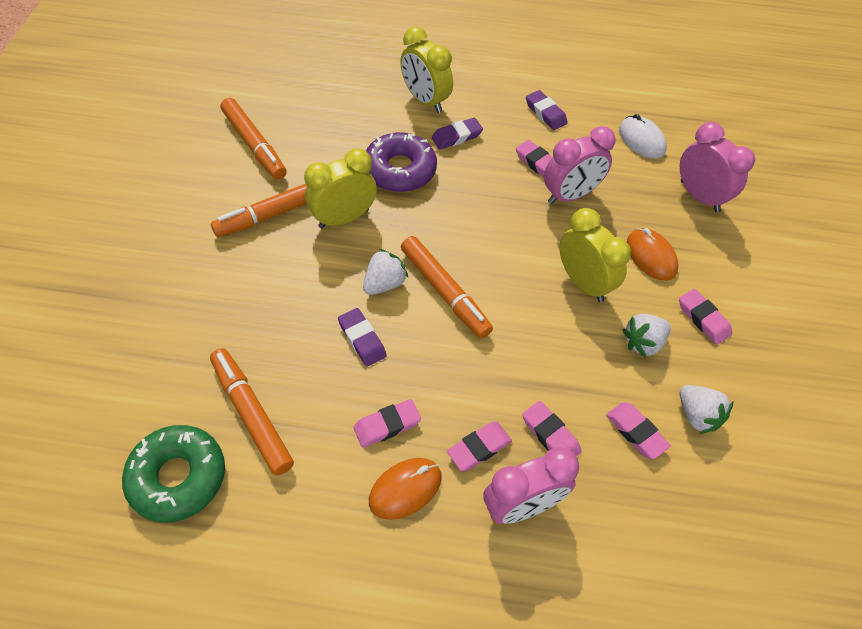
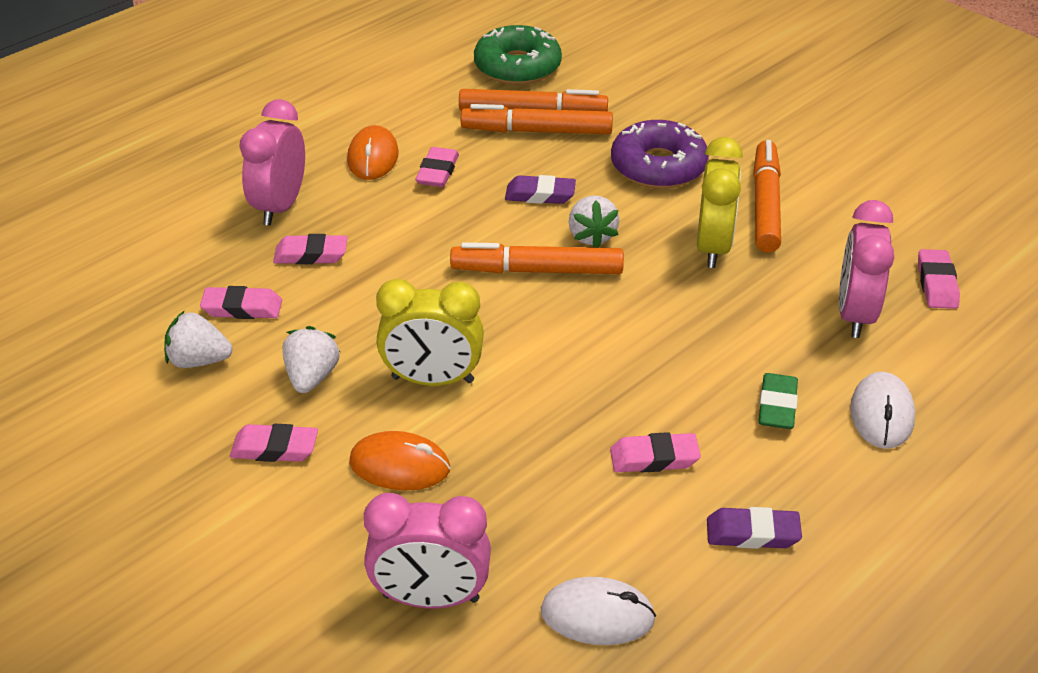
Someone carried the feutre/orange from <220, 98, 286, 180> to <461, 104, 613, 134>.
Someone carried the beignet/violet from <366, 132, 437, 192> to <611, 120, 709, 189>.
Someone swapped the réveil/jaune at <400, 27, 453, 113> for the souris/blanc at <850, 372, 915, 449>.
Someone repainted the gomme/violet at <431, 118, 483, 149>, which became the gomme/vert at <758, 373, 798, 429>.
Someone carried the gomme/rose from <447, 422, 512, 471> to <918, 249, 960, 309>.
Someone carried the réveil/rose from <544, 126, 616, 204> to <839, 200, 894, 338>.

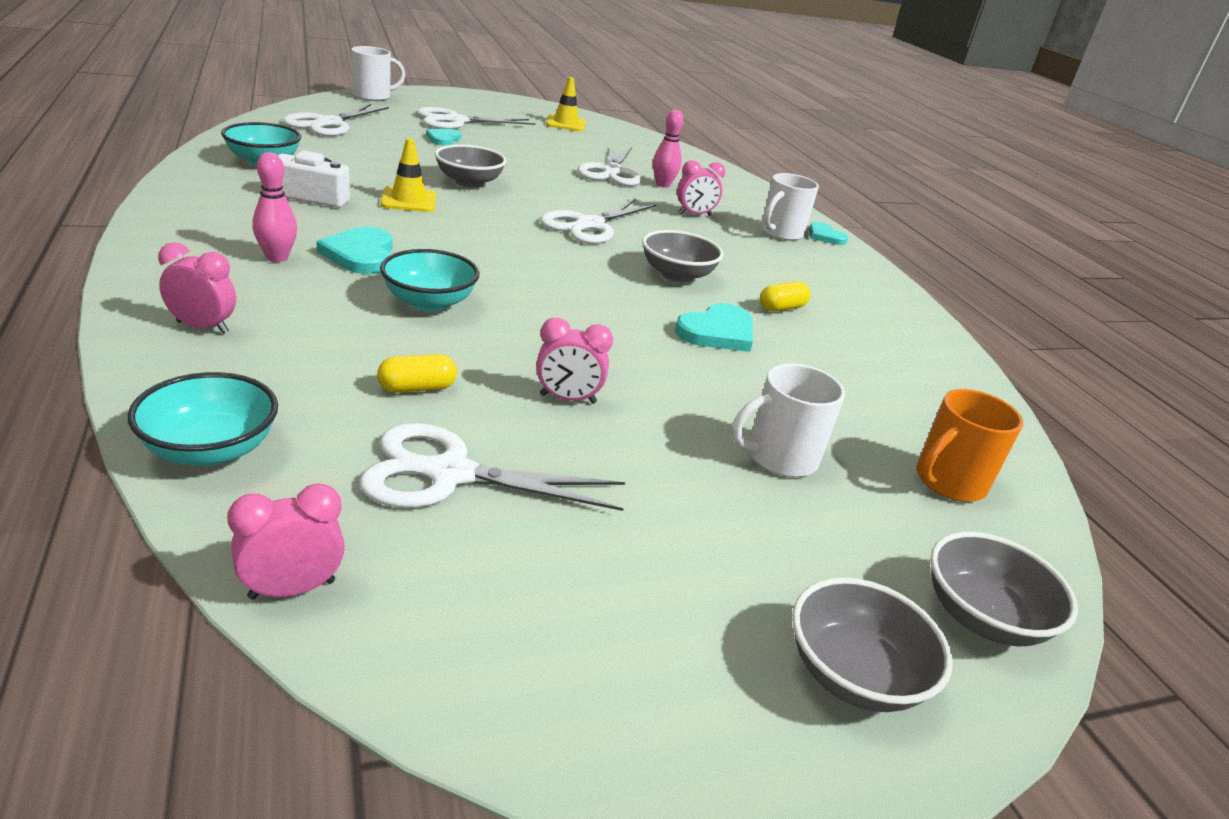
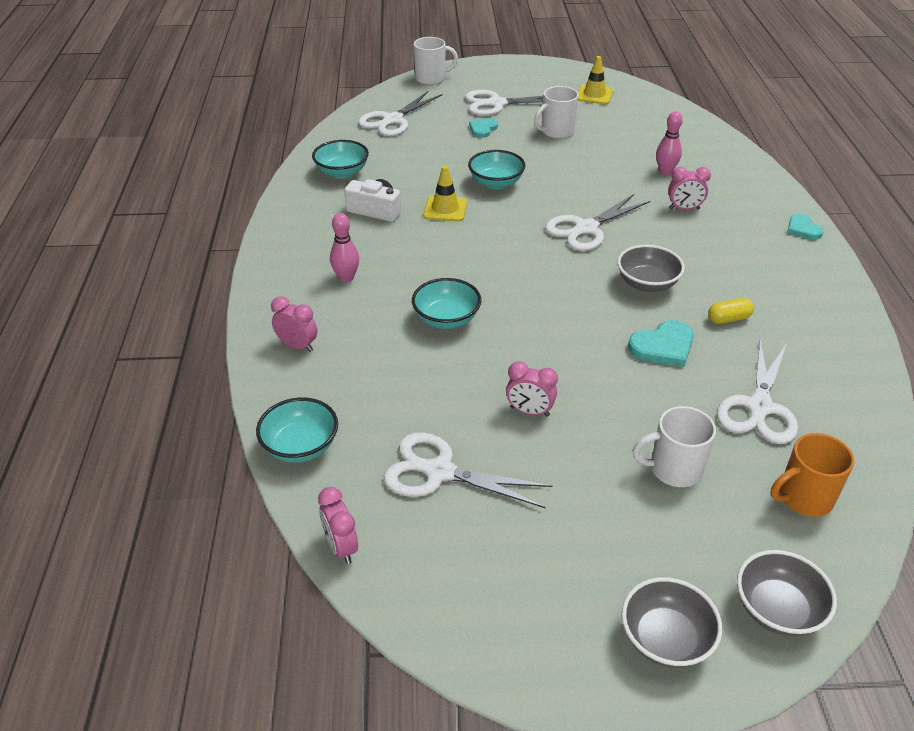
Someone rotated the réveil/rose at <227, 483, 345, 599> by 105 degrees counterclockwise.
Someone took away the cœur/turquoise at <316, 227, 392, 274>.
Someone took away the gélule/jaune at <377, 354, 457, 393>.
Someone repainted the bol/gris at <435, 144, 507, 188>, which became the bol/turquoise at <468, 150, 526, 189>.
Someone carried the ciseaux/blanc from <577, 145, 642, 186> to <717, 339, 798, 444>.
Someone carried the tasse/blanc from <761, 173, 819, 241> to <534, 86, 579, 139>.

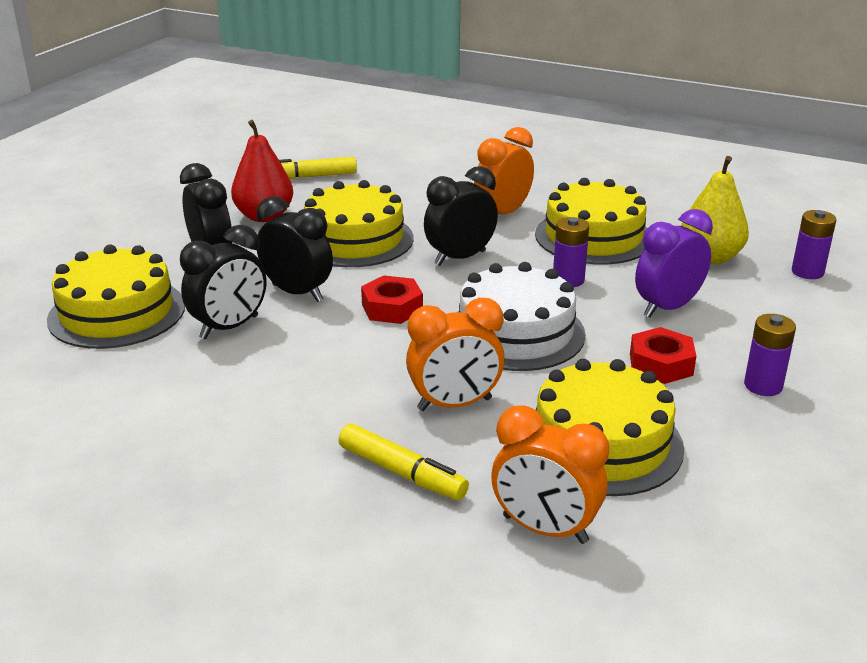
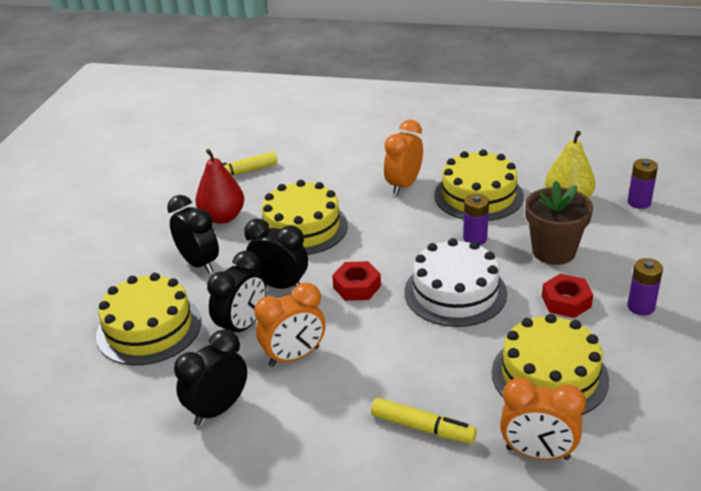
Someone carried the réveil/orange from <406, 298, 504, 411> to <254, 283, 325, 367>.
Someone carried the réveil/noir from <424, 166, 498, 266> to <174, 329, 247, 426>.
Someone swapped the réveil/violet at <635, 209, 713, 318> for the pot de fleurs/marron at <525, 180, 593, 265>.

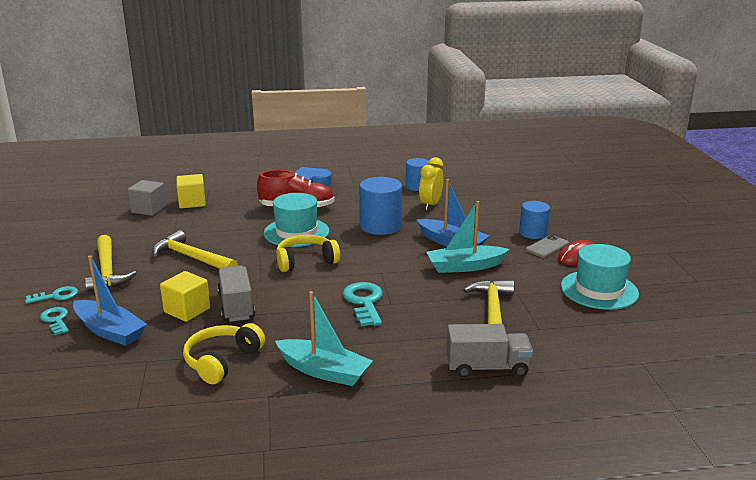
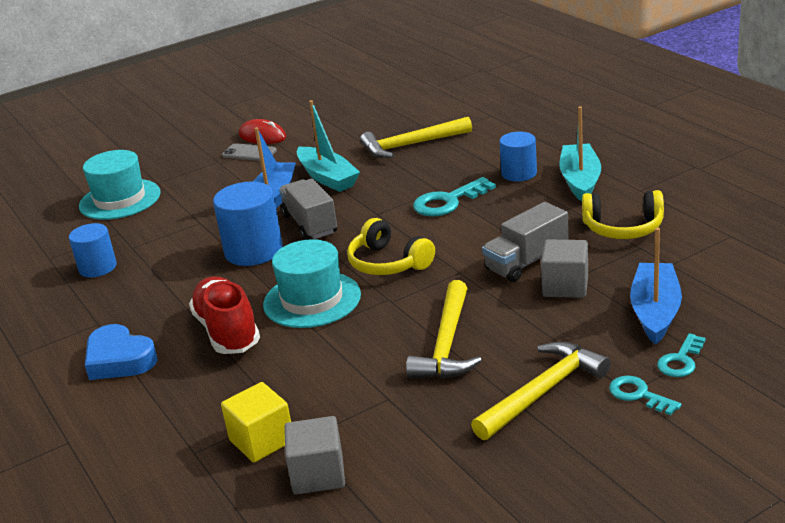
Someone repainted the cube/jaune at <160, 271, 211, 322>, which became the cube/gris at <541, 240, 588, 298>.
Someone took away the réveil/jaune at <419, 157, 443, 211>.
Someone carried the camion/gris from <446, 324, 533, 378> to <279, 178, 337, 240>.
Someone carried the cylindre/bleu from <519, 201, 550, 239> to <499, 132, 537, 182>.
Someone carried the chapeau/turquoise from <561, 244, 639, 310> to <79, 150, 161, 220>.

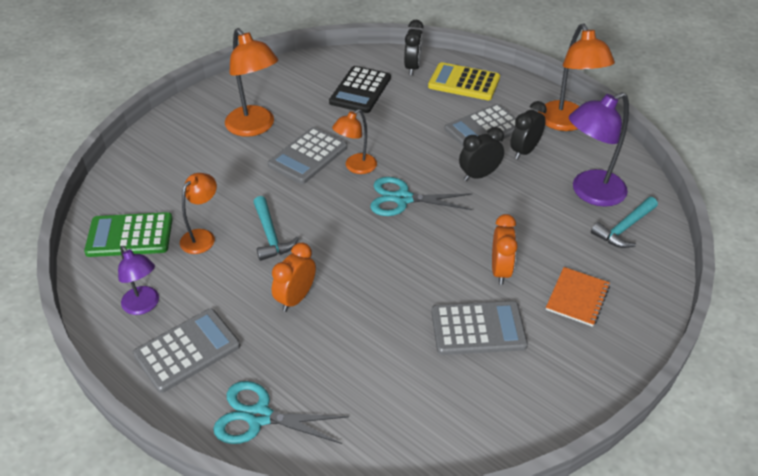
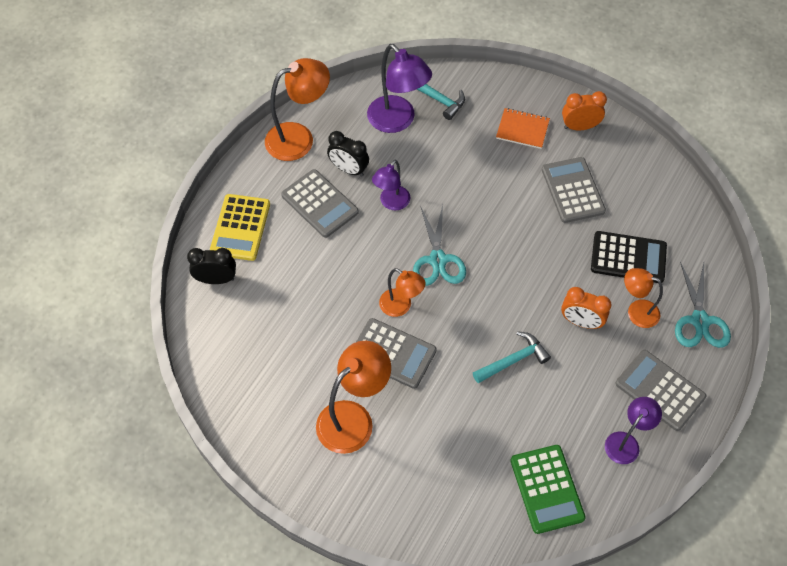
Someone carried the lampe/orange from <180, 173, 217, 254> to <624, 268, 663, 328>.
Someone carried the calculatrice/noir from <329, 66, 391, 113> to <591, 231, 667, 283>.
Someone swapped the réveil/noir at <459, 127, 504, 181> for the lampe/violet at <372, 160, 410, 210>.
Someone carried the réveil/orange from <492, 214, 518, 285> to <562, 91, 607, 130>.

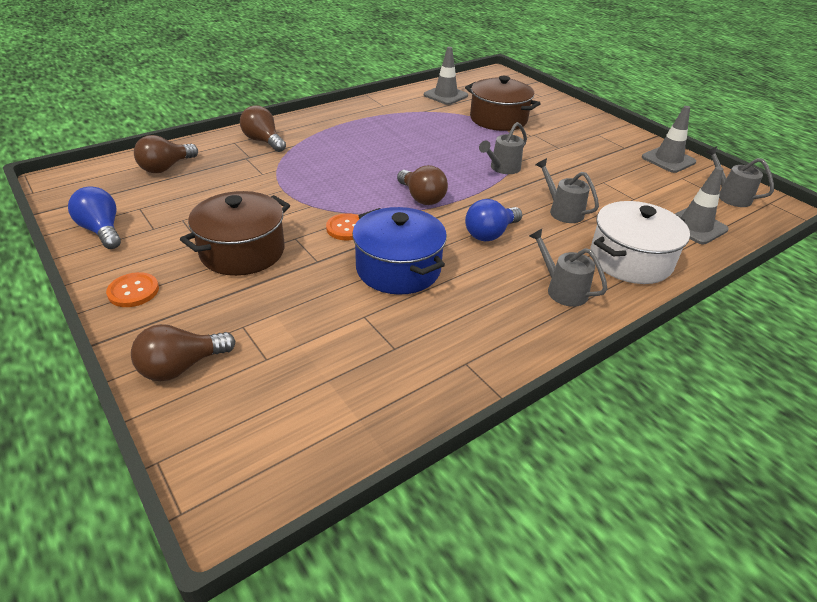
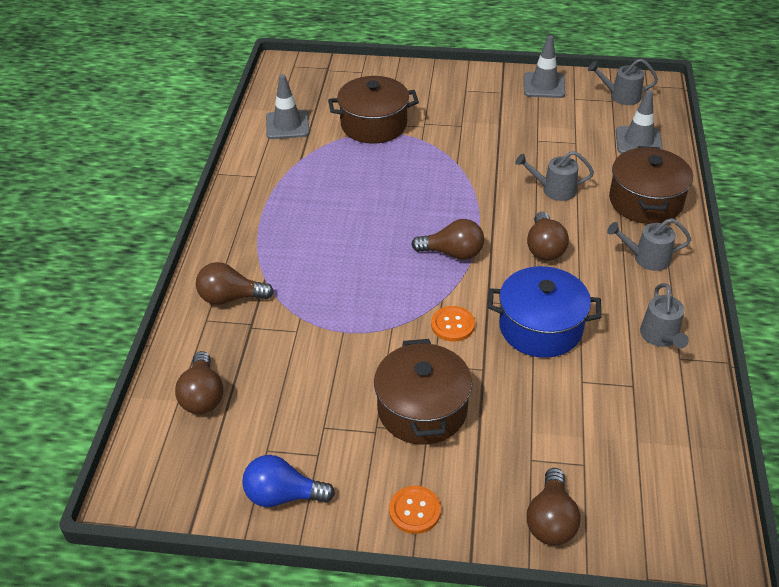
Someone repainted the ampoule/bleu at <465, 199, 522, 241>, which became the ampoule/marron at <527, 212, 569, 261>.
Someone carried the arrosoir/gris from <479, 122, 527, 174> to <640, 283, 689, 349>.
Someone repainted the marmite/blanc at <590, 201, 690, 284>, which became the marmite/marron at <609, 146, 693, 224>.

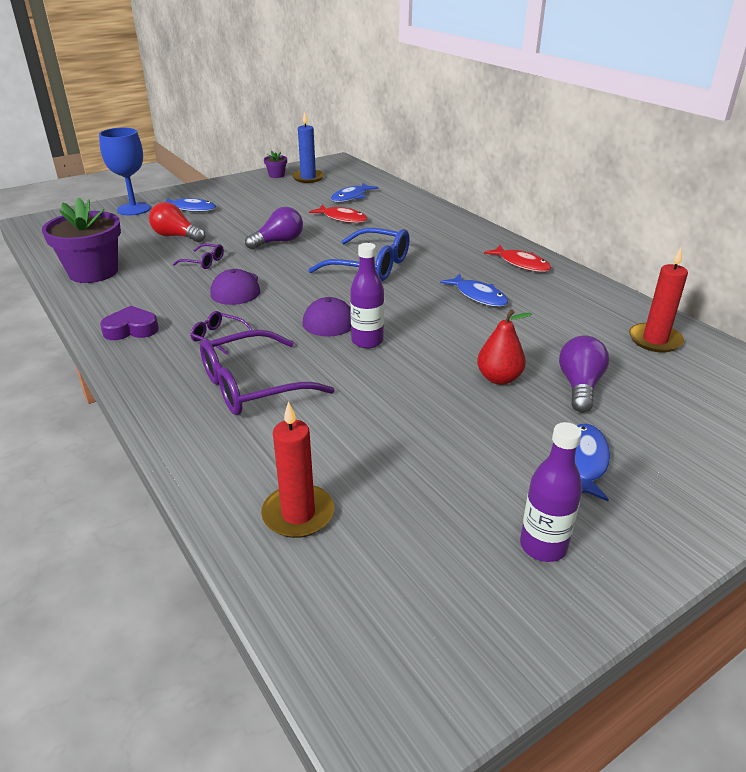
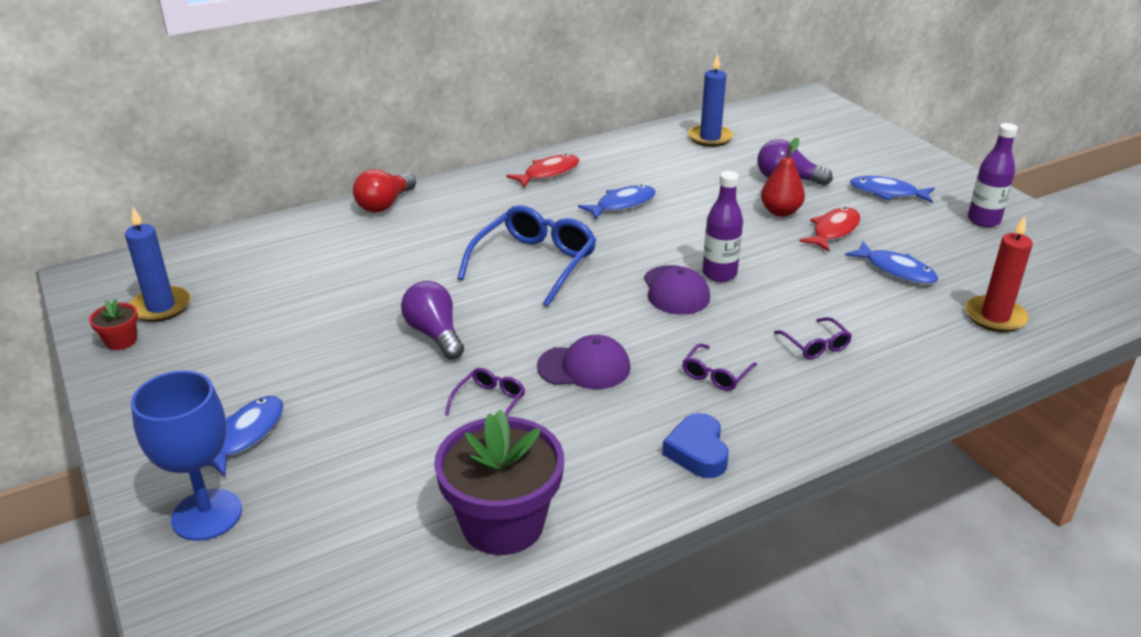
Someone repainted the cœur/violet at <100, 306, 159, 340>, which became the cœur/bleu at <662, 413, 729, 478>.
Someone carried the ampoule/rouge from <149, 202, 205, 242> to <353, 169, 416, 213>.
Someone scaled the lunettes/violet at <200, 329, 335, 415> by 0.48.
Someone repainted the pot de fleurs/violet at <264, 151, 287, 178>, which became the pot de fleurs/rouge at <89, 299, 138, 350>.
Someone carried the poisson/rouge from <309, 204, 368, 223> to <799, 207, 860, 252>.
Someone carried the poisson/bleu from <331, 183, 379, 202> to <845, 241, 938, 284>.
Someone repainted the bougie/rouge at <629, 247, 688, 352>, which became the bougie/bleu at <688, 53, 733, 147>.

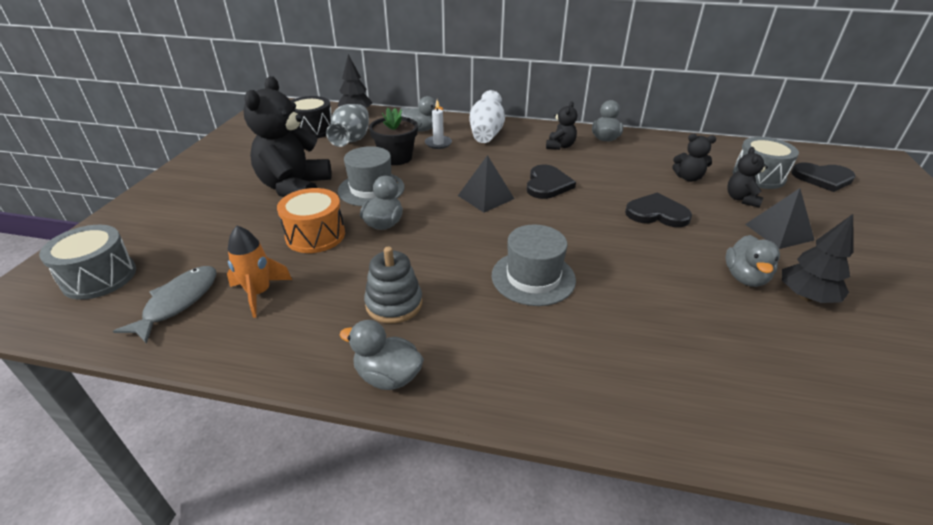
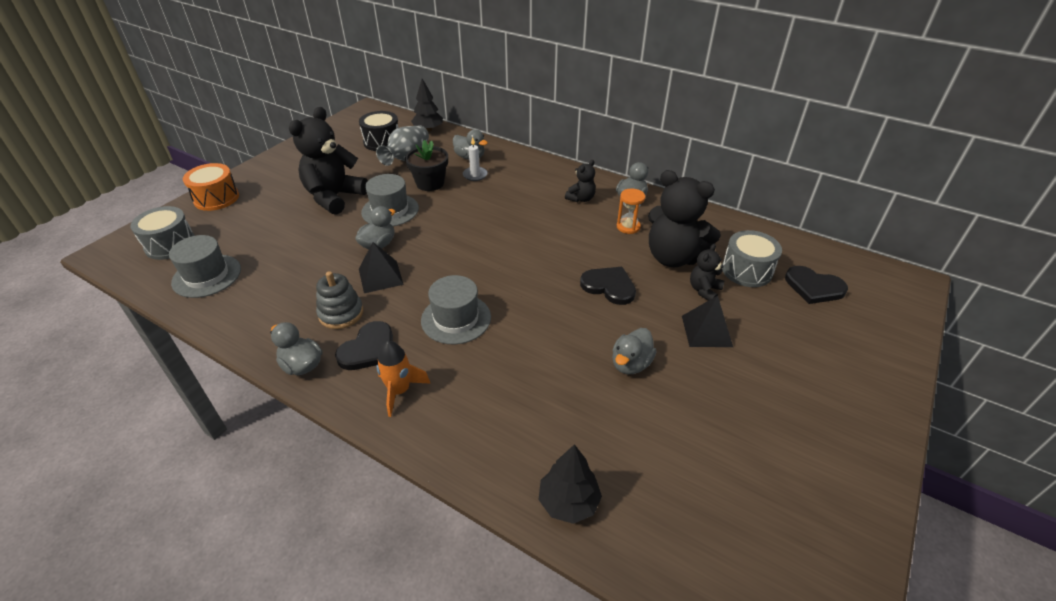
Someone swapped the poisson/gris at <113, 266, 216, 344> for the chapeau/gris at <169, 235, 241, 298>.
Someone carried the fusée/orange from <227, 226, 292, 318> to <376, 341, 431, 417>.
Someone carried the tambour/orange from <277, 188, 345, 253> to <183, 163, 239, 211>.
Someone carried the pyramide/noir from <458, 155, 514, 213> to <359, 242, 404, 293>.
Someone took away the vase/blanc at <470, 90, 505, 143>.
Someone carried the cœur/noir from <527, 165, 576, 199> to <335, 321, 393, 370>.
Someone scaled the ours en peluche/noir at <672, 134, 716, 182> by 2.06.
Someone carried the arbre/noir from <782, 214, 853, 303> to <539, 444, 602, 524>.
Someone put down the sablier/orange at <617, 189, 645, 234>.

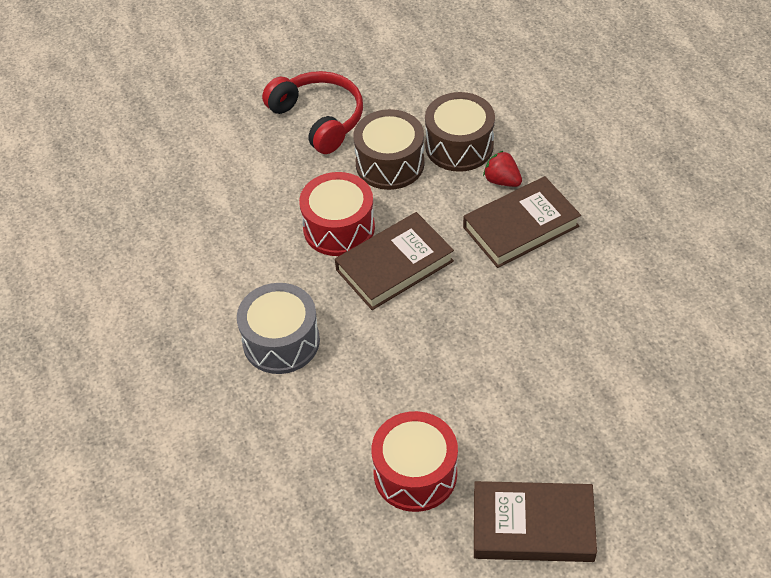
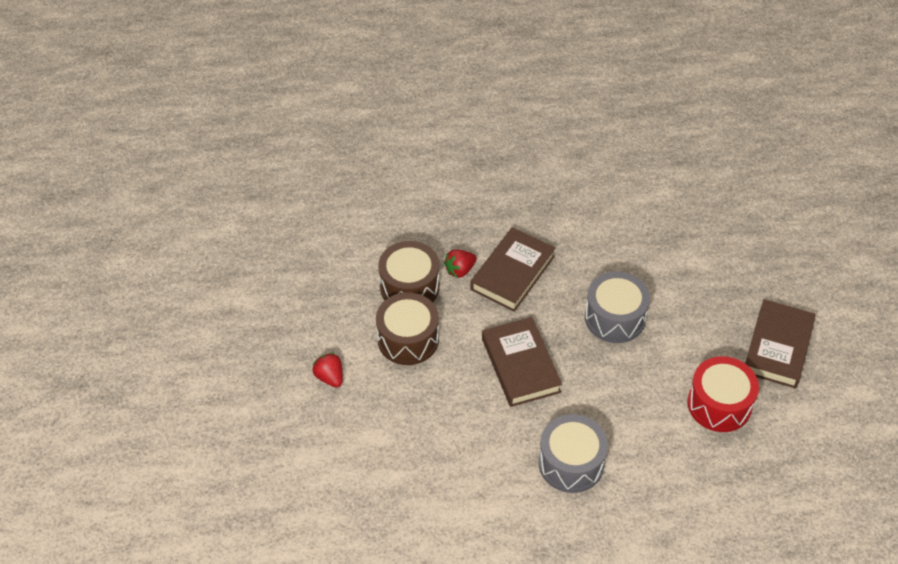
Someone swapped the casque audio/rouge at <262, 71, 363, 154> for the fraise/rouge at <312, 353, 343, 388>.
Someone took away the tambour/rouge at <299, 172, 375, 256>.
Someone rotated the livre/marron at <463, 176, 581, 268> by 45 degrees clockwise.
Someone put down the tambour/gris at <585, 271, 650, 343>.

